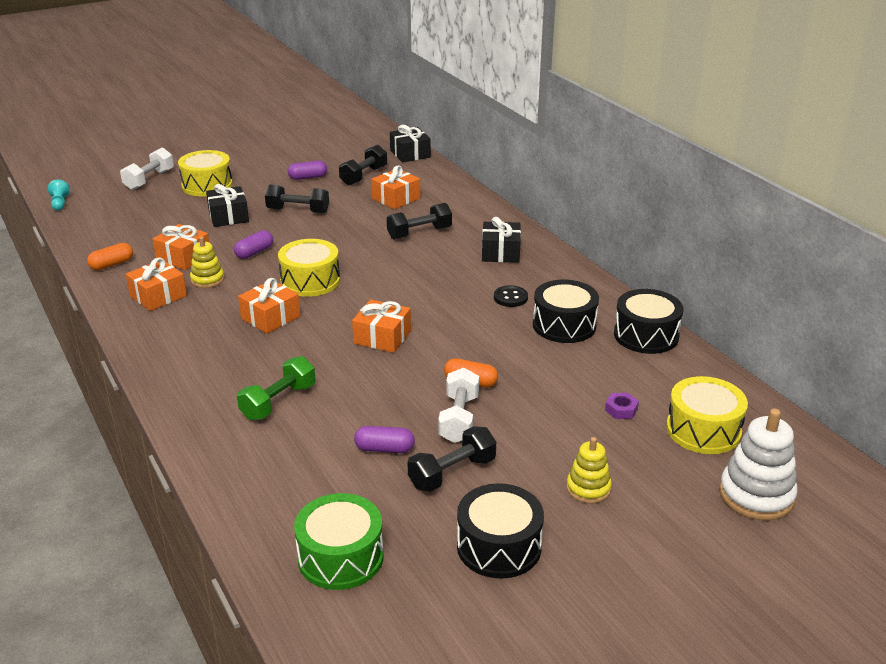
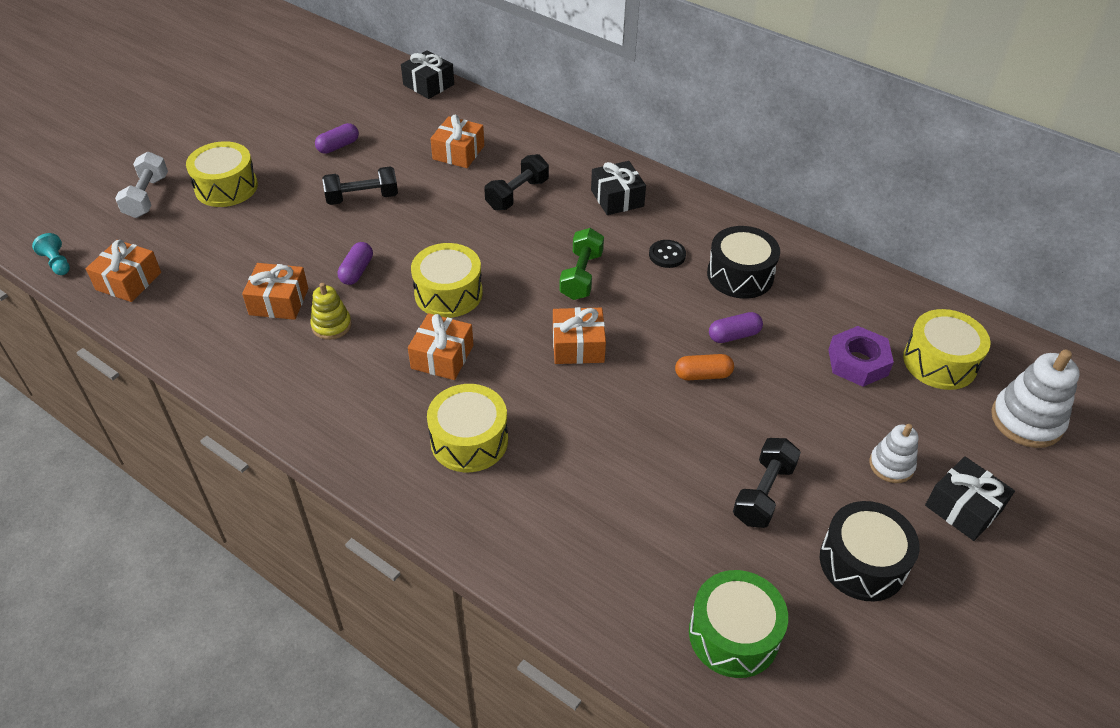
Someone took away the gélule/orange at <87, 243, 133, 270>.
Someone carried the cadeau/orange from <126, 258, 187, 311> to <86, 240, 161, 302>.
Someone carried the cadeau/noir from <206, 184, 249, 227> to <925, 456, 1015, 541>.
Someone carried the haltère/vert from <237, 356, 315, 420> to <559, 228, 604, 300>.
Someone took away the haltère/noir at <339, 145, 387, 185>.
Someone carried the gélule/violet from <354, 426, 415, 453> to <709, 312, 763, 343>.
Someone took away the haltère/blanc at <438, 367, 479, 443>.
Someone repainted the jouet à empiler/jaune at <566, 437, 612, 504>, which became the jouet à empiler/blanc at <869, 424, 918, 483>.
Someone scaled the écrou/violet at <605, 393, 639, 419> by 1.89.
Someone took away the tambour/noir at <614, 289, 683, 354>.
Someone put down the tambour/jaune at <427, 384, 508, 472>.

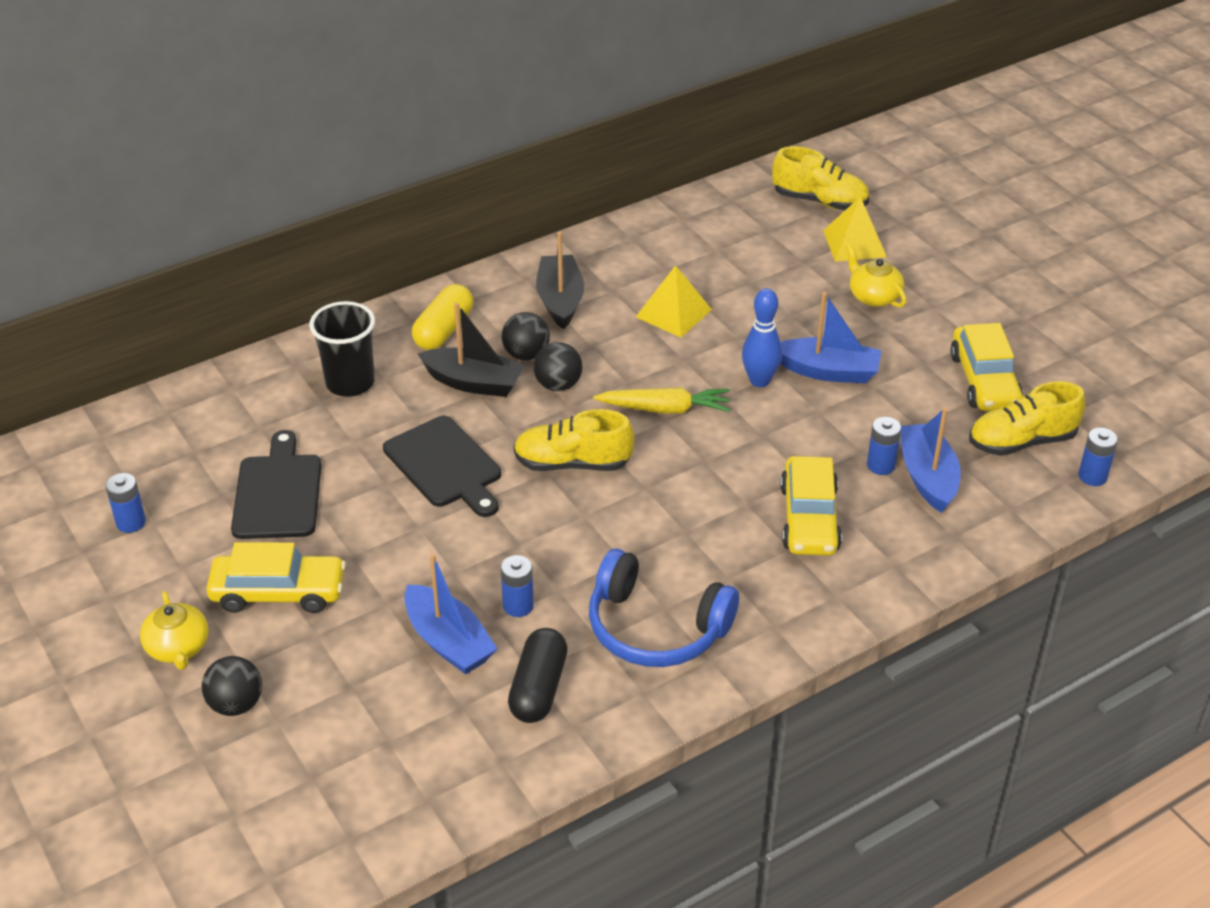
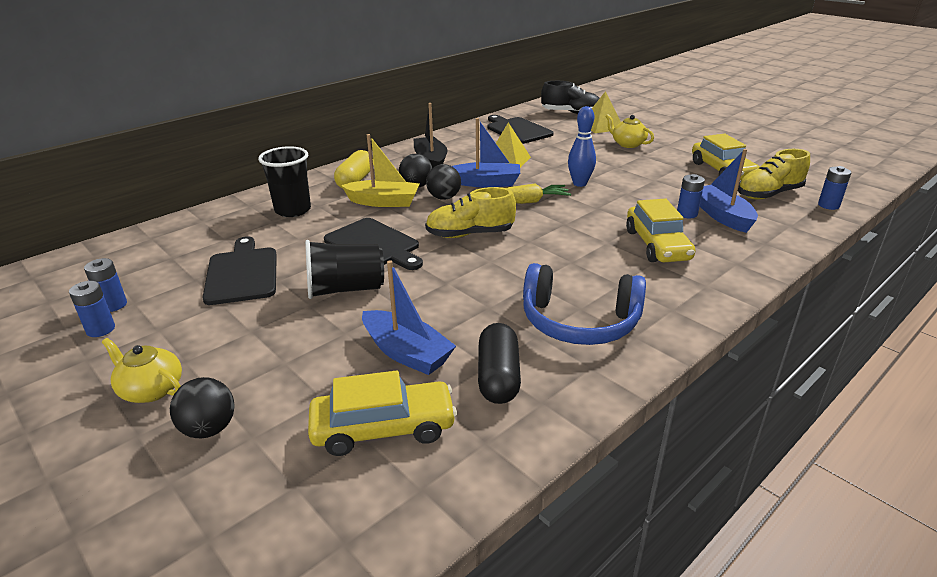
Someone rotated the théière/jaune at <140, 591, 209, 670> by 150 degrees clockwise.
Someone carried the voiture/jaune from <206, 542, 346, 613> to <308, 371, 457, 456>.
Someone repainted the bateau/noir at <418, 303, 525, 397>, which became the bateau/jaune at <341, 134, 420, 207>.
Someone carried the pile/bleu from <501, 555, 534, 617> to <69, 281, 115, 337>.
Someone repainted the chaussure/jaune at <772, 146, 869, 210>, which became the chaussure/noir at <541, 81, 600, 114>.
Someone carried the bateau/bleu from <781, 292, 882, 383> to <452, 118, 520, 187>.
Someone put down the gobelet/noir at <305, 240, 384, 299>.
Someone put down the planche à découper/noir at <487, 115, 554, 144>.

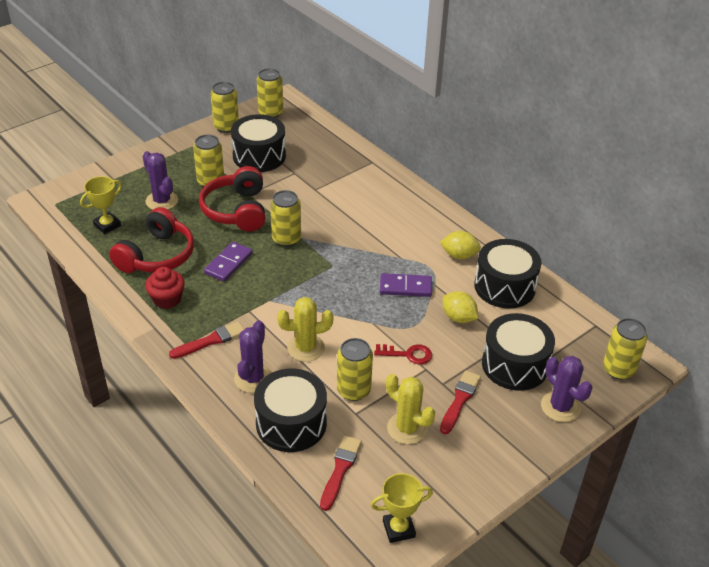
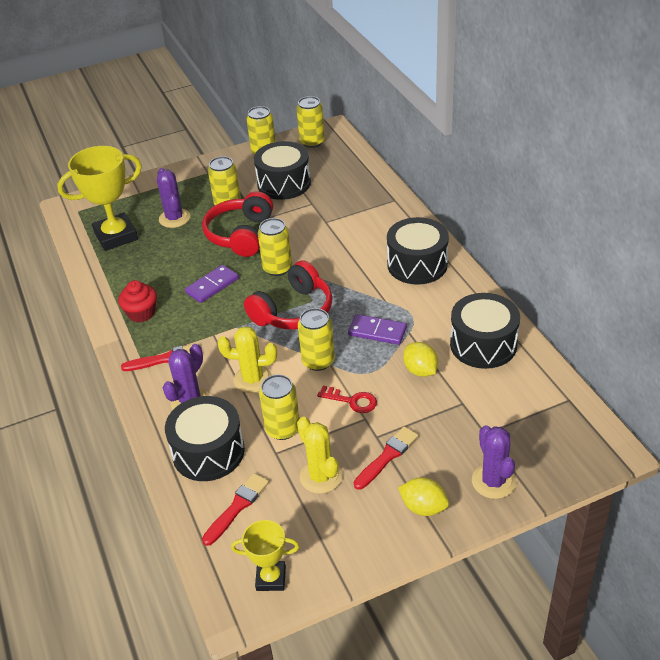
Someone scaled the trophée/jaune at <80, 176, 122, 234> by 1.82.
Someone carried the casque audio/rouge from <109, 207, 194, 273> to <244, 260, 333, 330>.
Someone carried the citron/jaune from <440, 231, 481, 259> to <398, 477, 449, 516>.
Someone carried the tambour/noir from <482, 313, 555, 391> to <387, 217, 449, 285>.
Someone carried the canette/jaune from <603, 318, 648, 380> to <298, 308, 335, 371>.

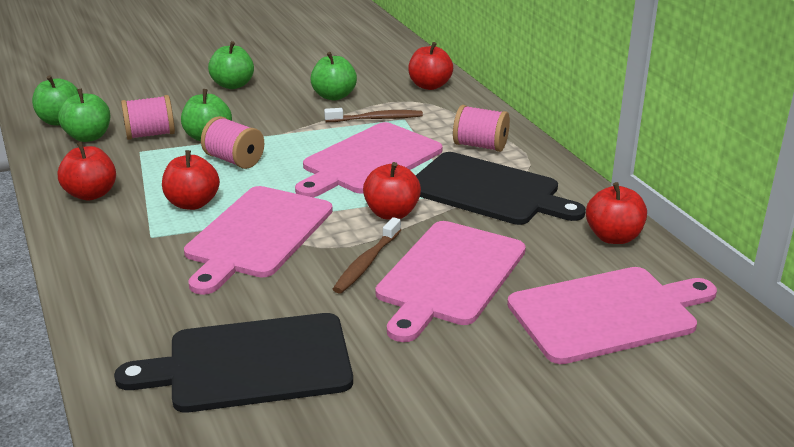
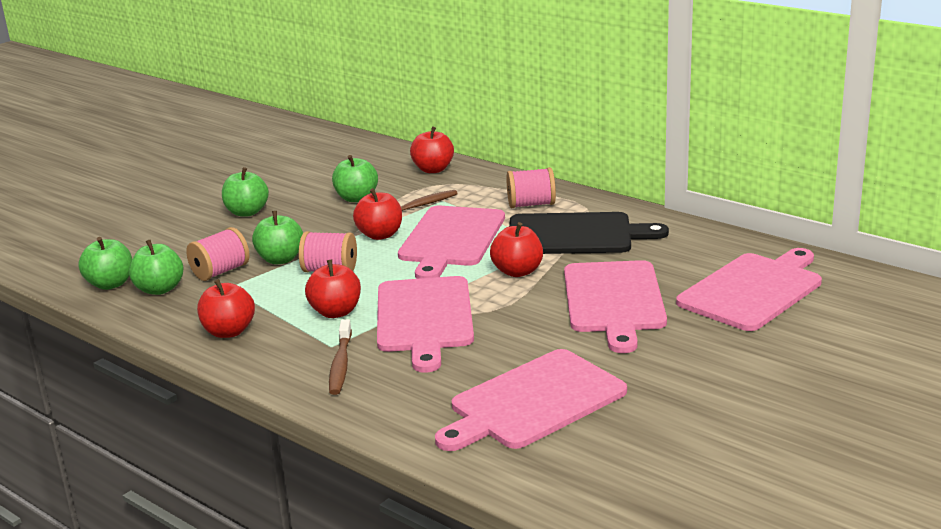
Someone repainted the planche à découper/noir at <114, 313, 353, 412>, which became the planche à découper/rose at <435, 349, 627, 451>.
Someone carried the brosse à dents/marron from <333, 217, 401, 294> to <329, 319, 352, 395>.
Someone carried the pomme/rouge from <586, 182, 647, 244> to <353, 188, 402, 240>.

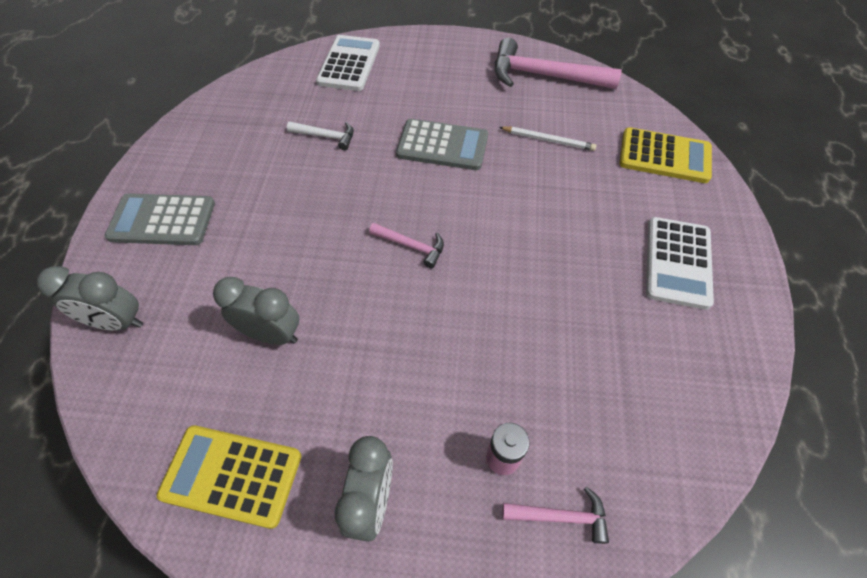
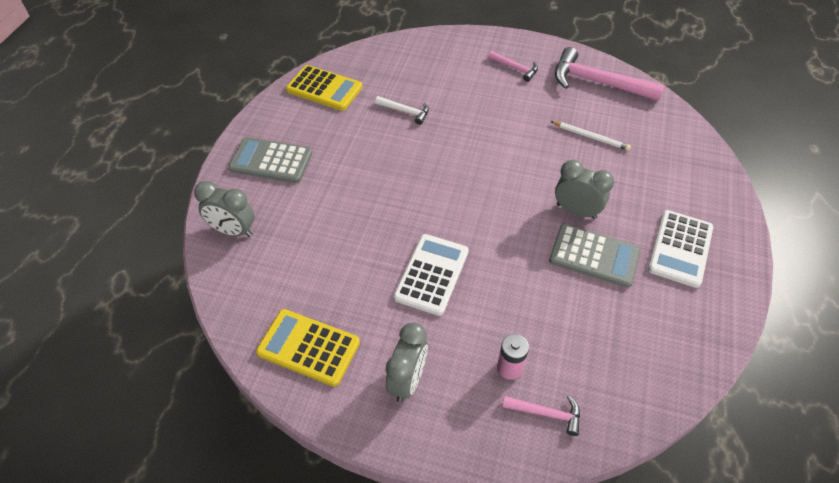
Someone carried the réveil/gris from <213, 277, 299, 345> to <555, 160, 614, 219>.
Someone carried the calculatrice/blanc from <316, 35, 380, 91> to <394, 234, 469, 316>.
Someone carried the marteau/rose from <369, 223, 444, 268> to <488, 51, 538, 82>.
Someone carried the calculatrice/gris from <396, 119, 488, 170> to <549, 224, 641, 288>.
Someone carried the calculatrice/jaune from <620, 127, 712, 183> to <286, 65, 363, 111>.

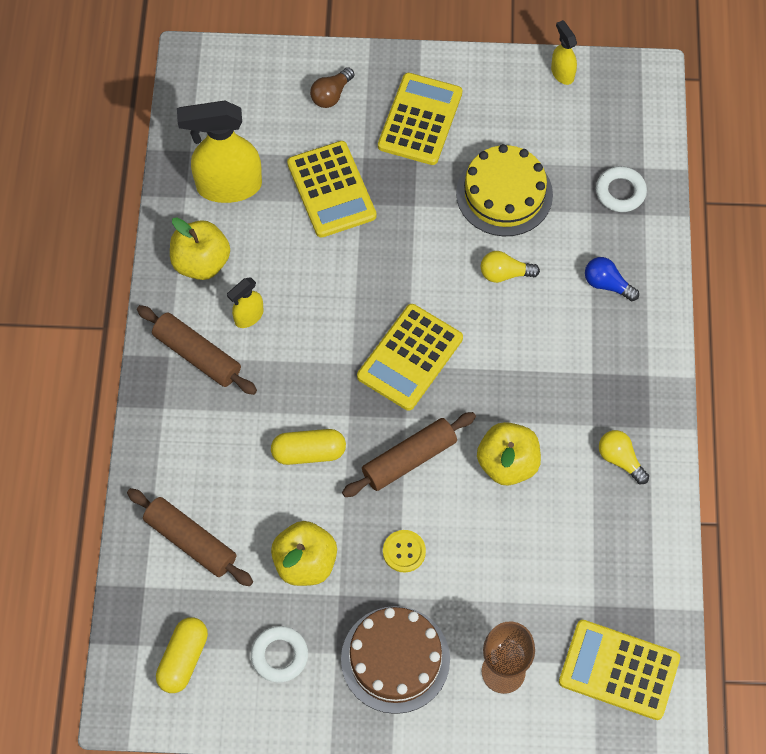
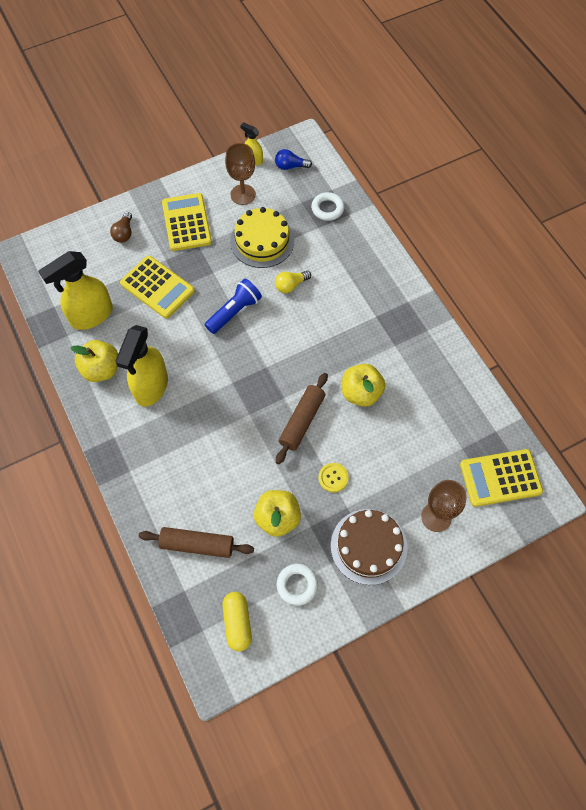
Someone took away the rouleau à pâtisserie/marron at <137, 305, 257, 395>.
Someone scaled the vaporisateur/jaune at <227, 277, 263, 328> by 2.04.
Someone took away the gélule/jaune at <271, 429, 346, 465>.
Someone took away the calculatrice/jaune at <357, 304, 463, 411>.
Someone carried the ampoule/bleu from <585, 257, 639, 301> to <275, 149, 312, 170>.
Someone took away the ampoule/jaune at <599, 430, 649, 484>.
Someone put down the lampe de poche/bleu at <205, 279, 262, 334>.
Someone put down the verre à pied/marron at <225, 143, 256, 205>.

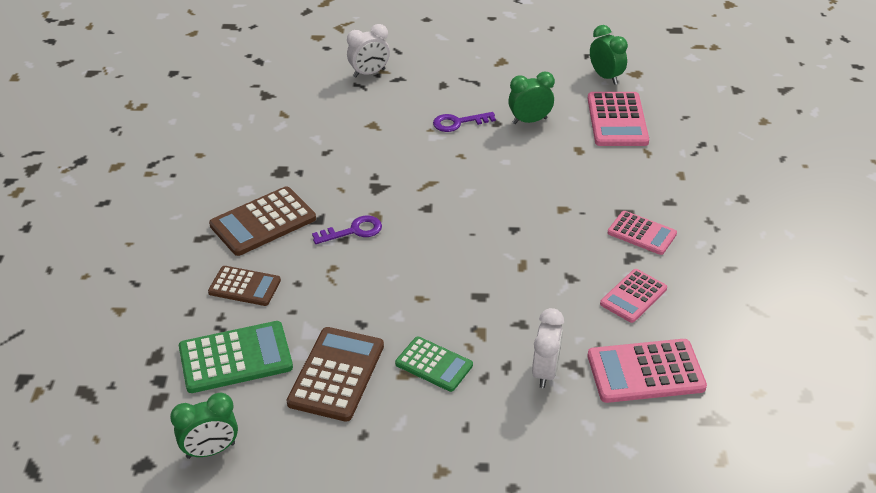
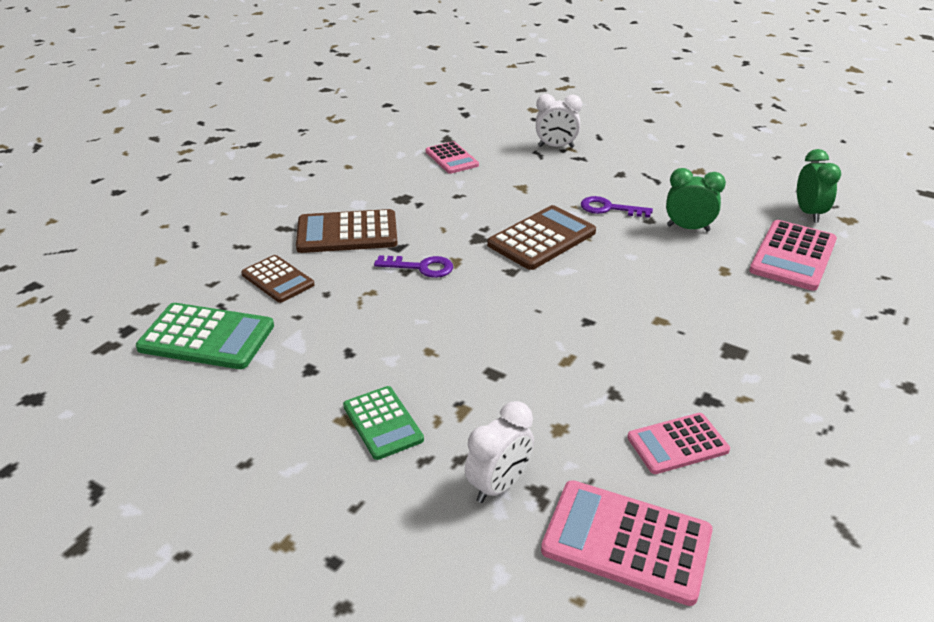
Someone took away the réveil/vert at <170, 393, 238, 459>.
Someone carried the calculatrice/marron from <287, 327, 384, 422> to <487, 205, 596, 270>.
Someone carried the calculatrice/rose from <608, 211, 677, 255> to <426, 141, 479, 174>.

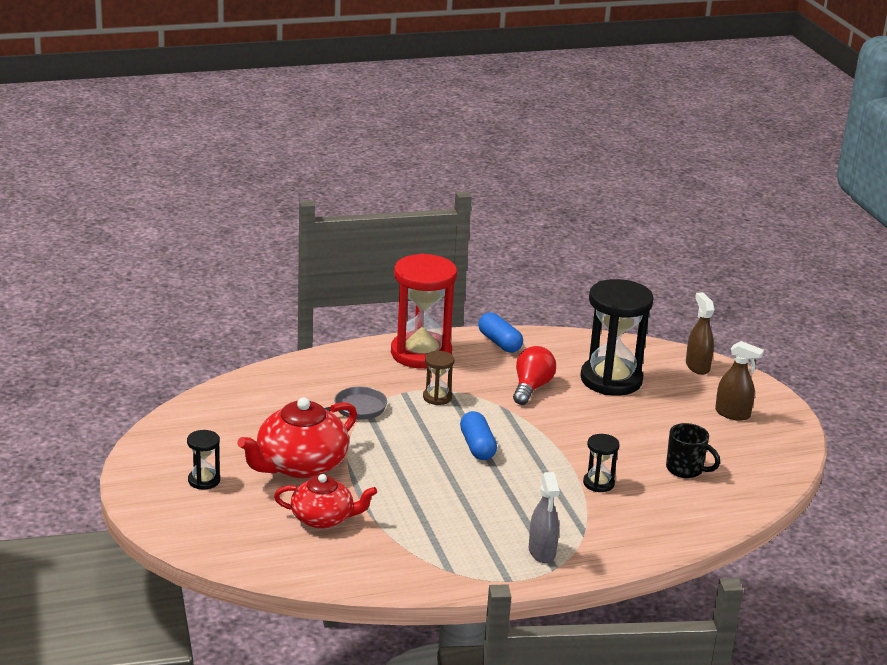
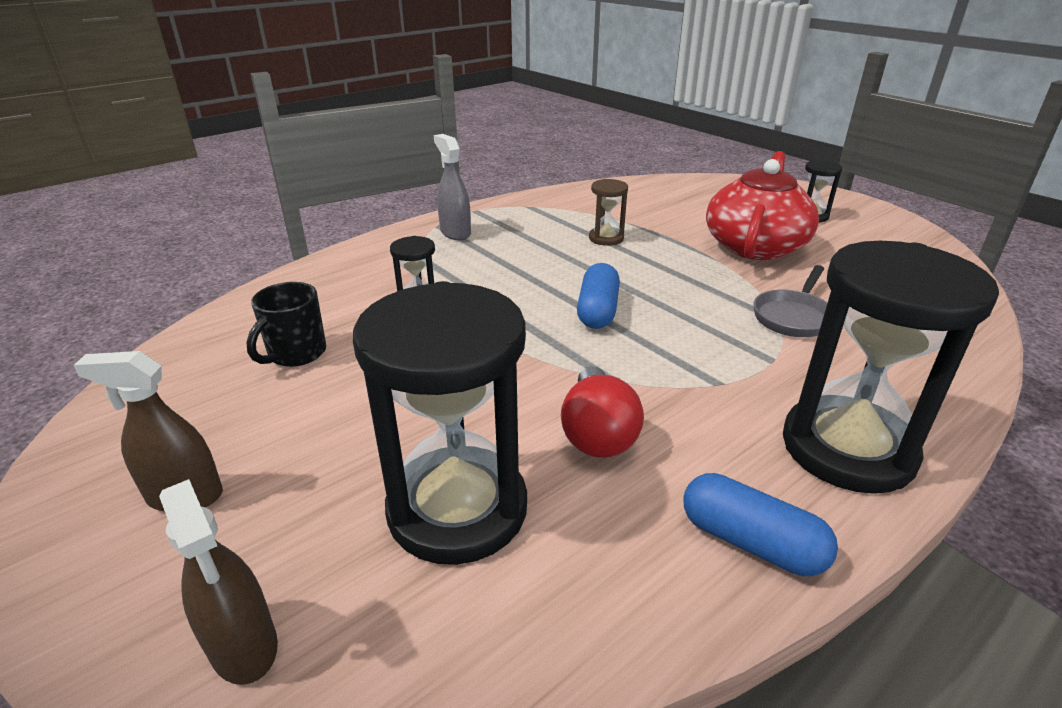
Someone took away the théière/rouge at <274, 474, 377, 529>.
Someone repainted the sablier/rouge at <391, 253, 457, 369>, which became the sablier/noir at <783, 241, 999, 494>.
Someone carried the sablier/marron from <423, 351, 454, 405> to <589, 179, 628, 246>.
Someone rotated the gélule/bleu at <460, 411, 497, 460> by 45 degrees clockwise.
Someone rotated the tasse/noir at <666, 423, 720, 478> by 75 degrees counterclockwise.

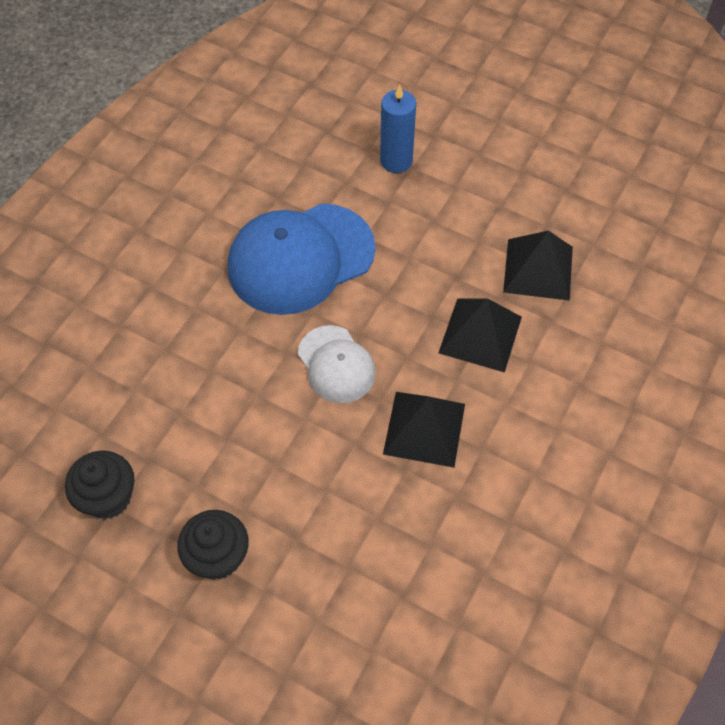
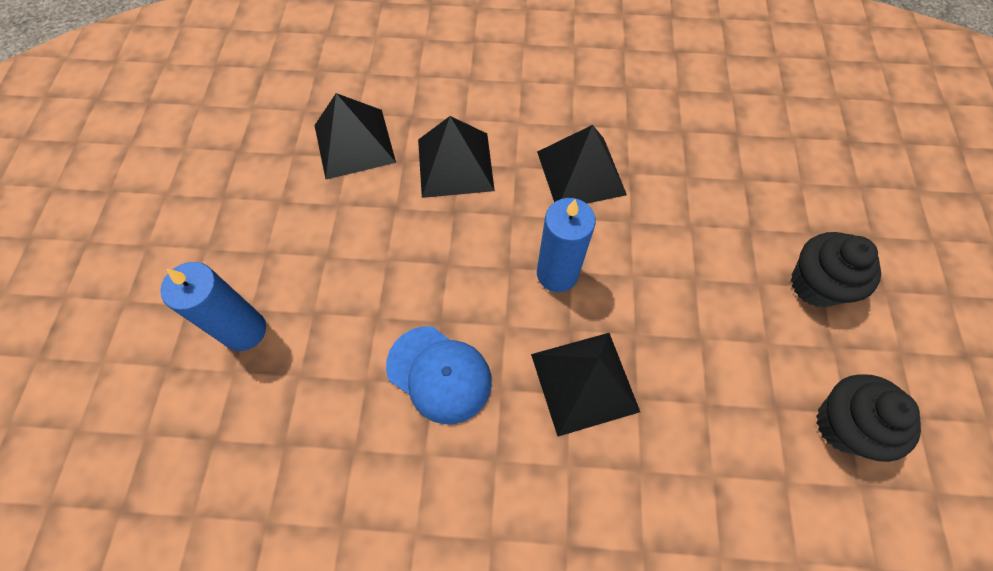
Someone scaled the casquette/bleu at <228, 203, 375, 315> by 0.56.
Someone swapped the casquette/blanc at <298, 325, 376, 403> for the bougie/bleu at <537, 198, 596, 292>.
Someone put down the pyramide/noir at <531, 333, 640, 436>.

